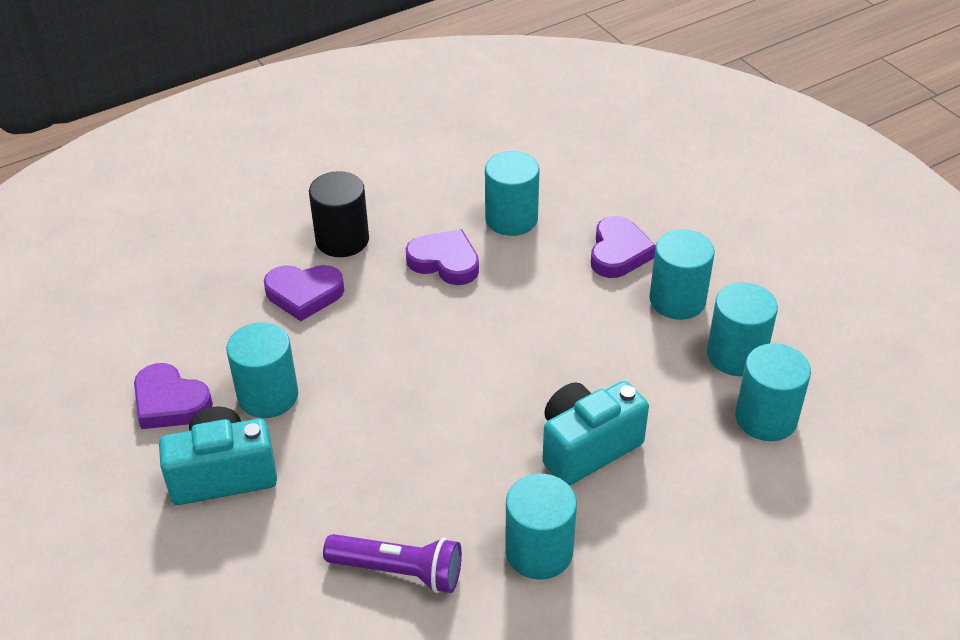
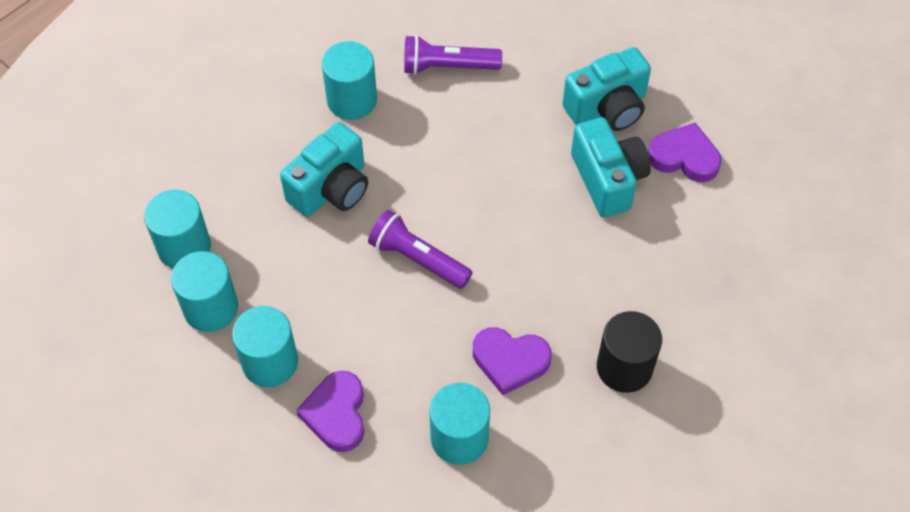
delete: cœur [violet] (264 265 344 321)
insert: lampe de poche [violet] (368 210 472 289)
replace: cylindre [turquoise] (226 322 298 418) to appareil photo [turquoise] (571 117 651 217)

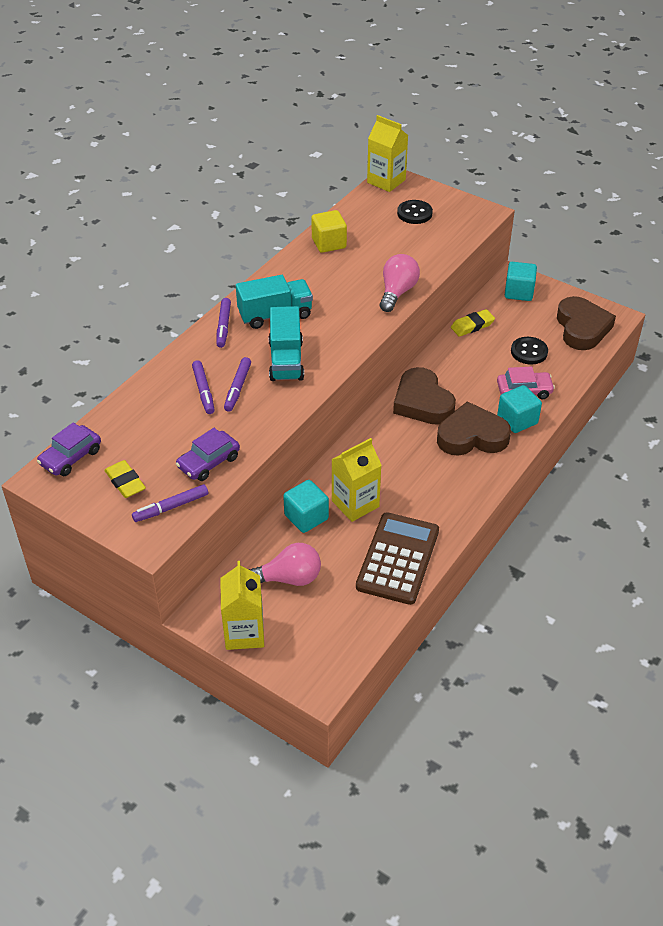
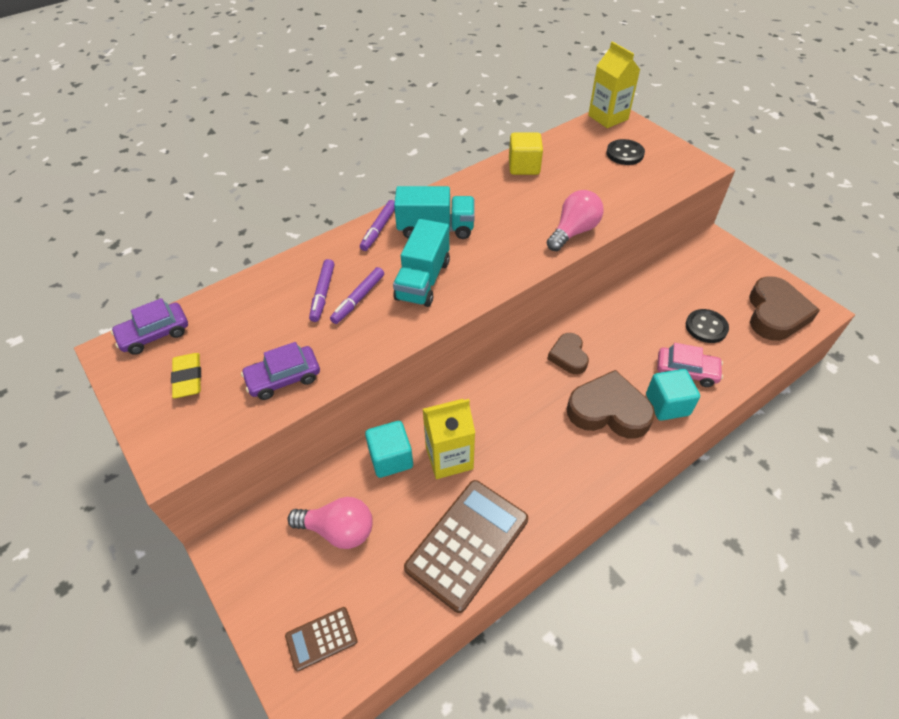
delete: feutre [violet] (132 484 208 522); brique de lait [jaune] (220 561 264 650); gomme [jaune] (451 309 495 337); cube [turquoise] (505 262 537 301)
insert: calculatrice [marron] (285 607 358 671)
resize: cœur [marron] (393 367 456 425) = (548 333 589 374) x0.59

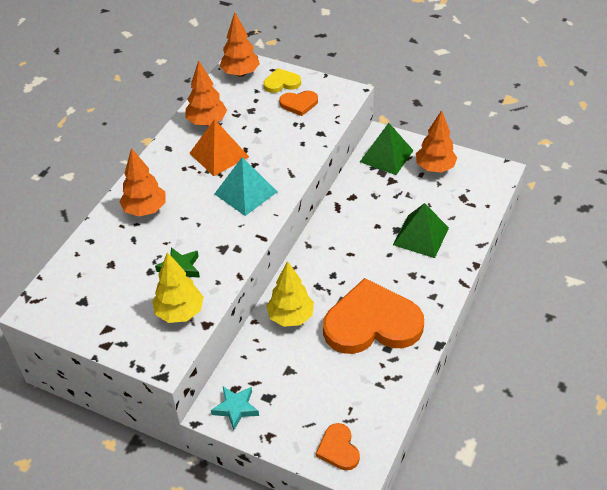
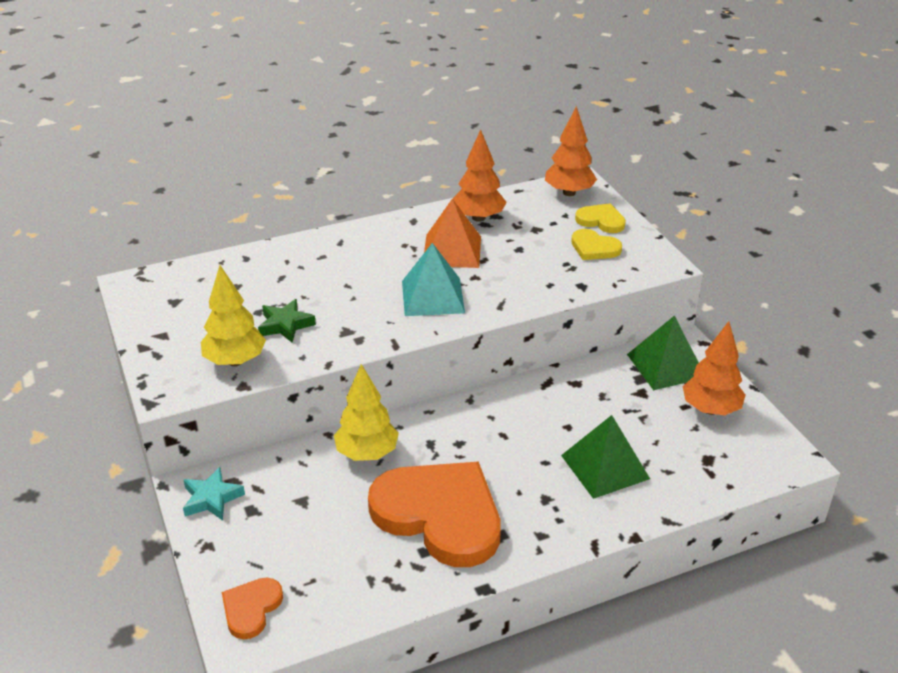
delete: arbre [orange] (120 148 166 216)
recolor: cœur [orange] (279 91 318 116) to cœur [jaune] (571 229 622 260)

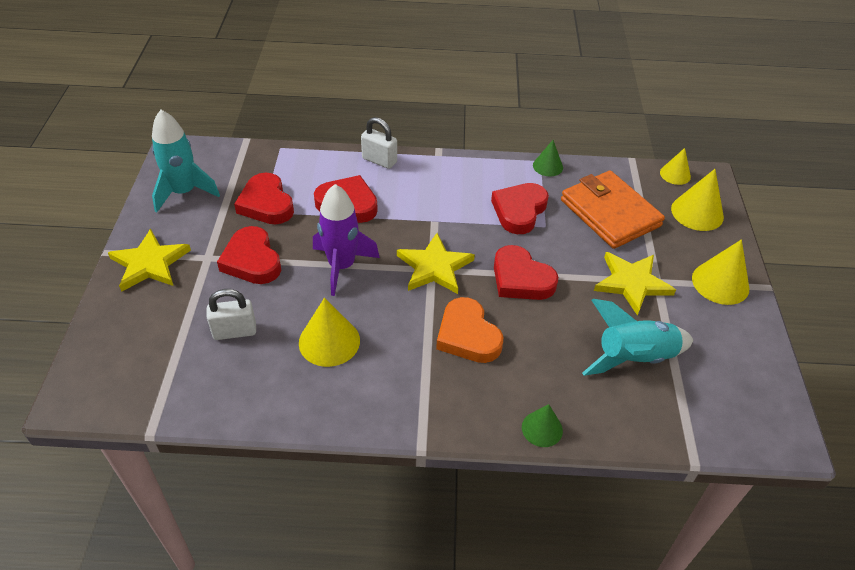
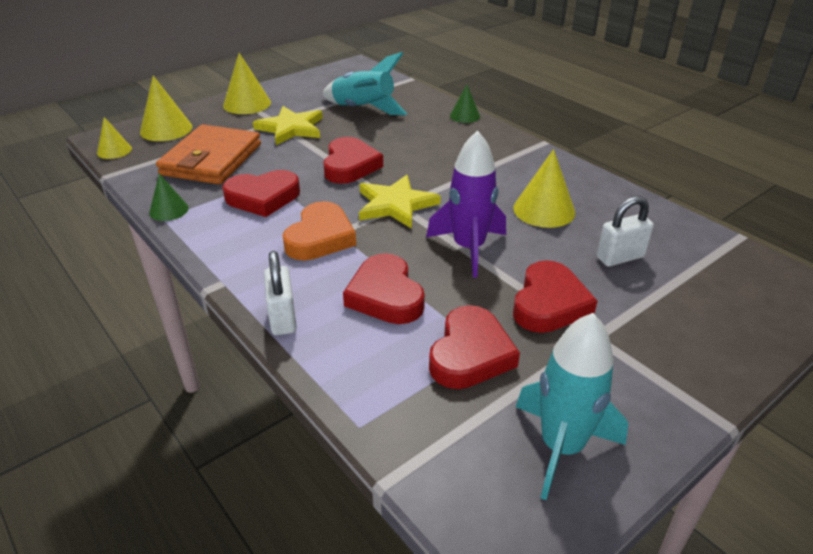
delete: étoile [jaune] (108 229 191 292)
move: cœur [orange] (436 297 503 363) to (282 201 356 260)
rotate: cadenas [blanc] (207 289 256 340) = (597 196 654 267) 60 degrees counterclockwise

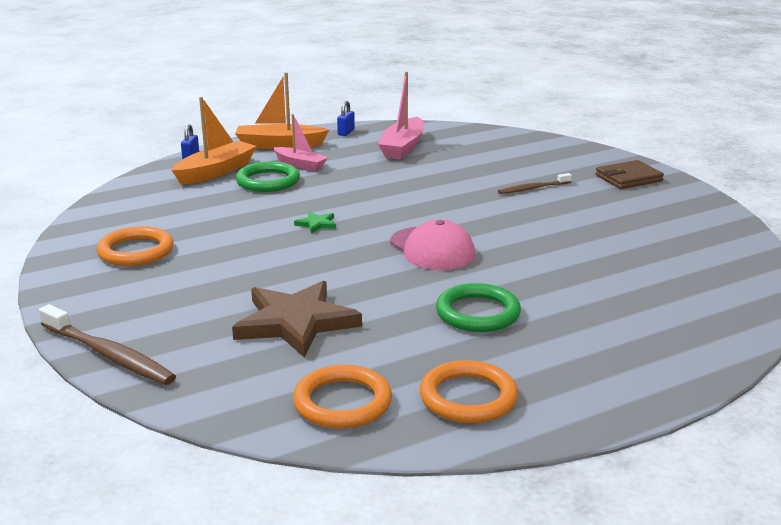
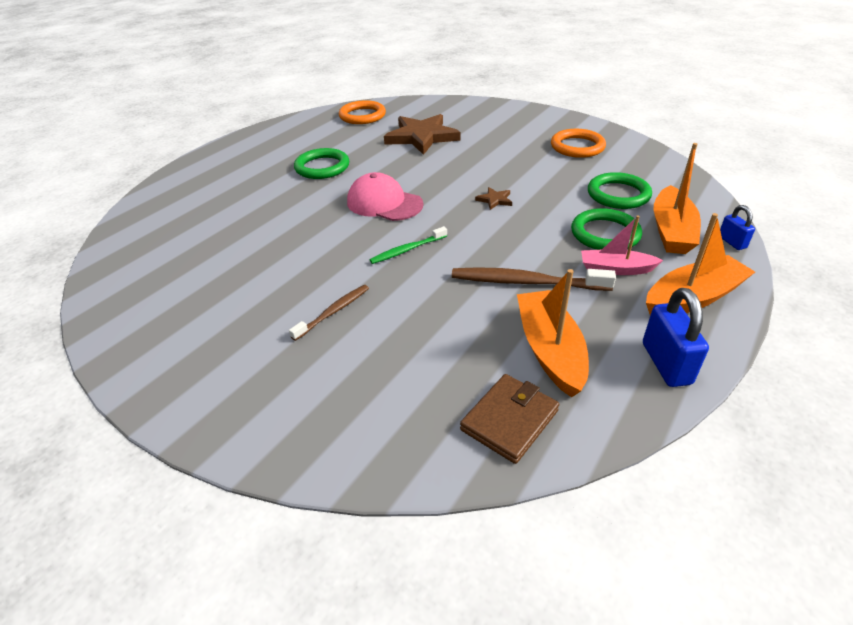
delete: anneau [orange] (420 360 518 423)
insert: brosse à dents [vert] (370 226 447 264); anneau [vert] (588 172 652 209)
move: brosse à dents [marron] (39 304 176 385) to (452 267 616 291); portefeuille [marron] (595 160 664 189) to (460 374 559 464)
recolor: étoile [vert] (294 211 336 234) to étoile [marron] (475 187 512 210); bateau [rose] (378 72 424 160) to bateau [orange] (517 269 589 397)
resize: cadenas [bleu] (337 101 355 136) = (643 288 709 387) x1.74

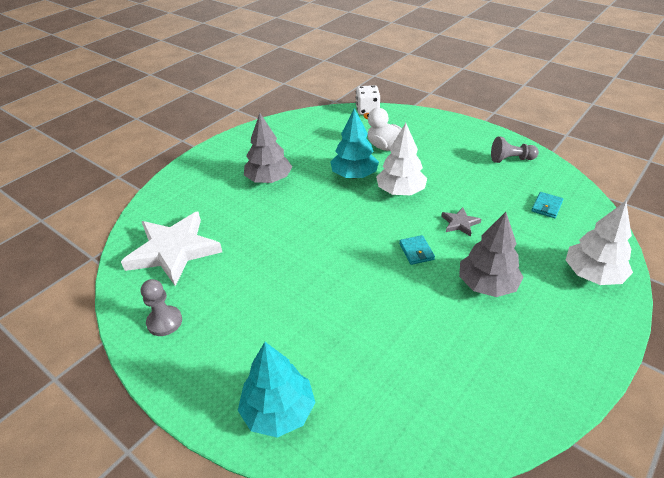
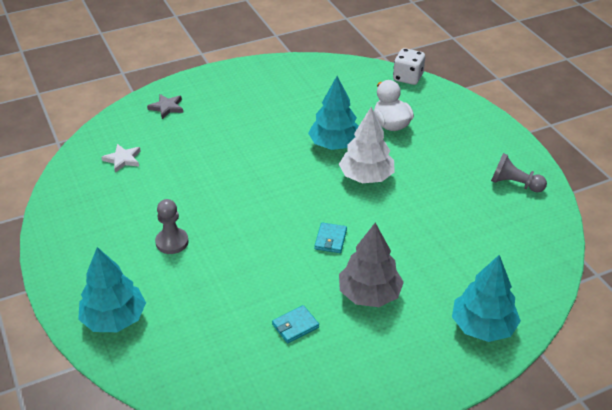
delete: arbre [gris] (244 113 292 183)
move: étoile [gris] (441 208 481 237) to (147 94 183 119); pion [gris] (141 279 182 336) to (155 199 189 254); portefeuille [turquoise] (531 192 563 218) to (272 305 319 343)
recolor: arbre [blanc] (566 201 633 285) to arbre [turquoise] (452 255 521 342)
resize: étoile [blanc] (121 212 222 286) = (101 144 141 173) x0.43

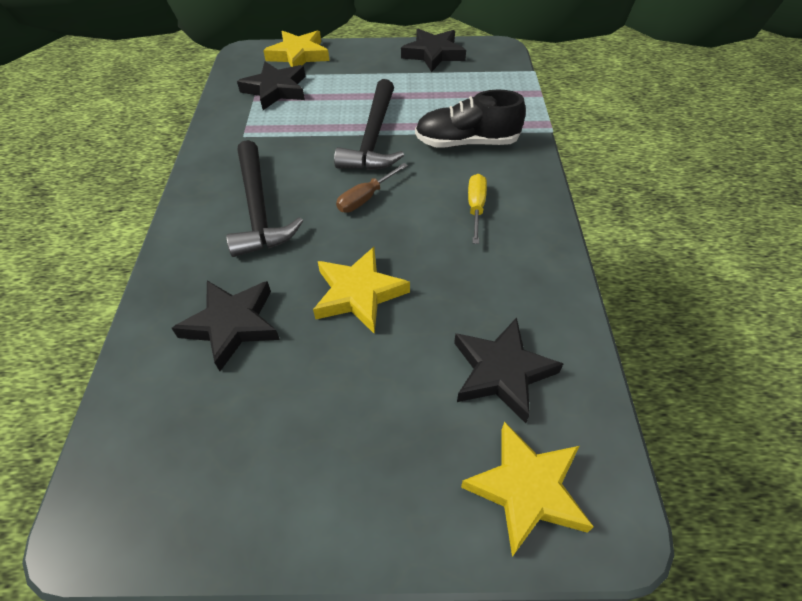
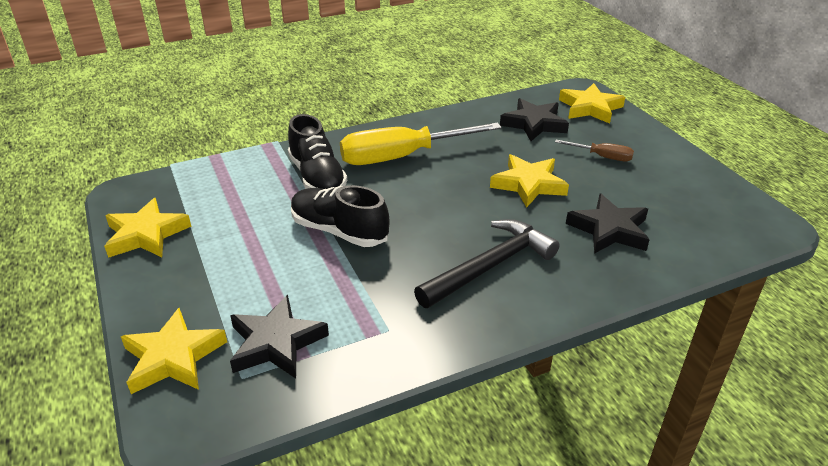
move: tournevis [marron] (336 163 408 213) to (555 140 634 161)
replace: marteau [noir] (334 79 404 170) to chaussure [noir] (291 185 390 247)
recolor: étoile [noir] (401 29 466 72) to étoile [jaune] (104 198 191 258)
resize: tournevis [jaune] (468 174 487 244) = (340 122 502 165) x2.14

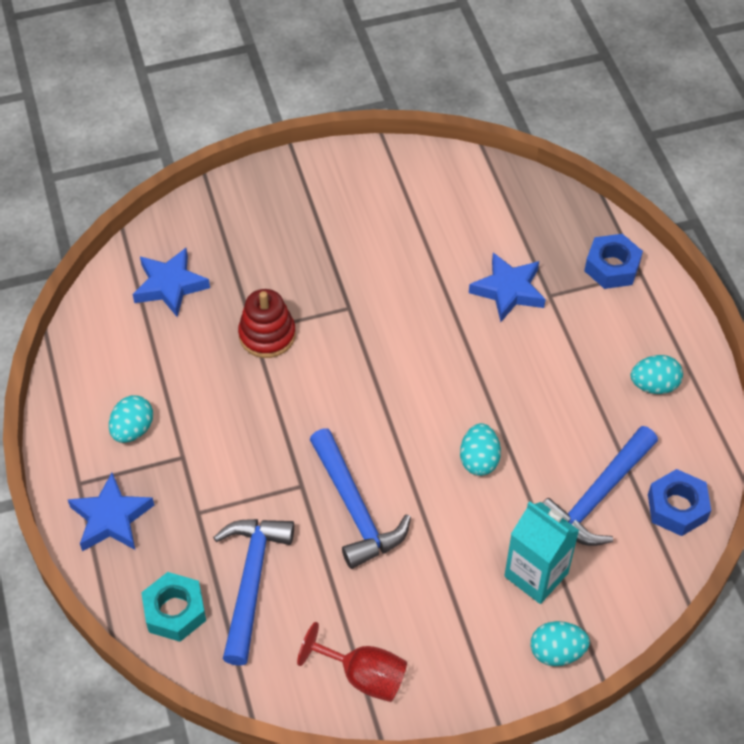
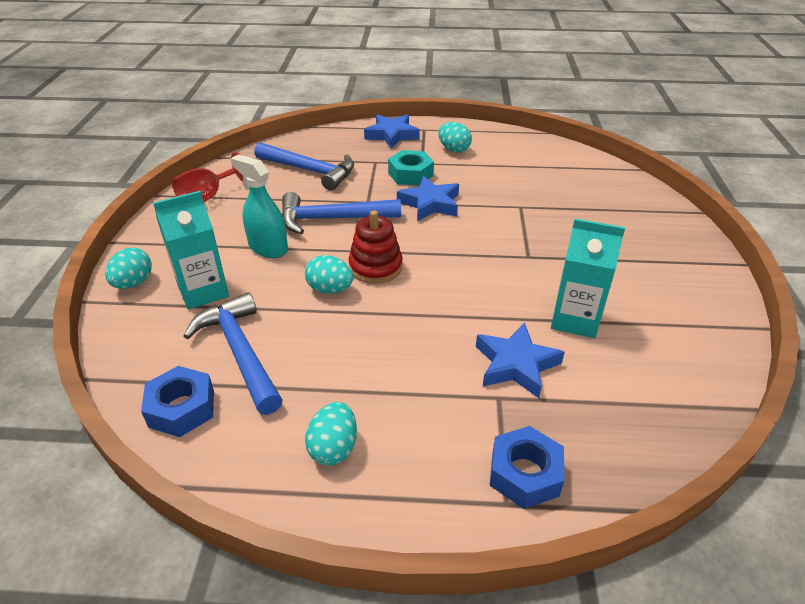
insert: vaporisateur [turquoise] (230 154 288 258); brique de lait [turquoise] (551 219 625 338)
move: jouet à empiler [rouge] (238 289 296 358) to (349 210 403 284); écrou [turquoise] (141 572 206 642) to (388 150 434 186); étoile [bleu] (133 248 210 317) to (397 176 459 221)

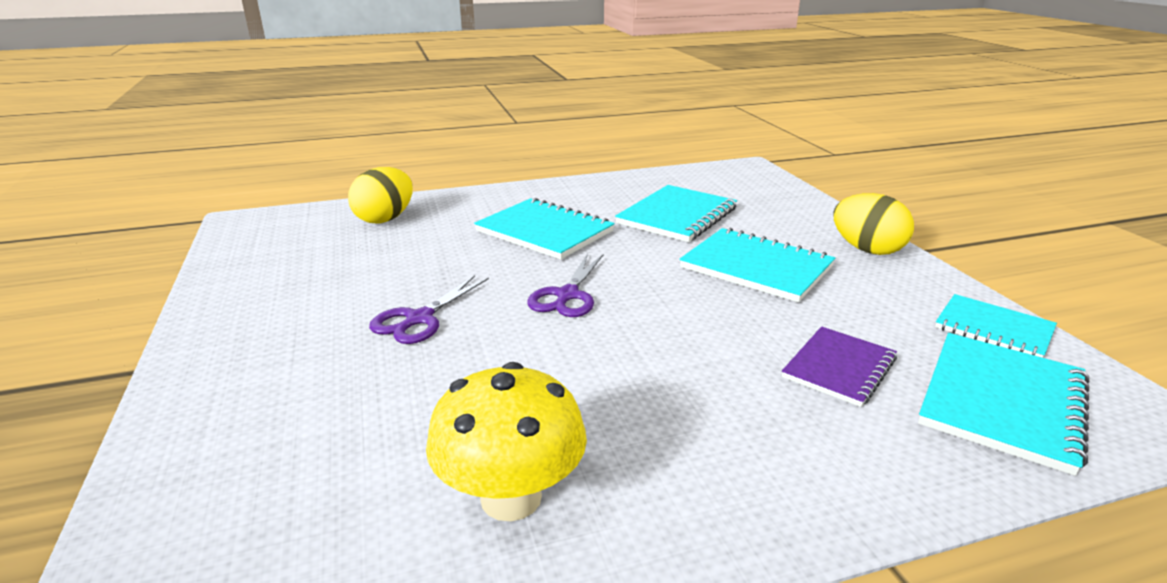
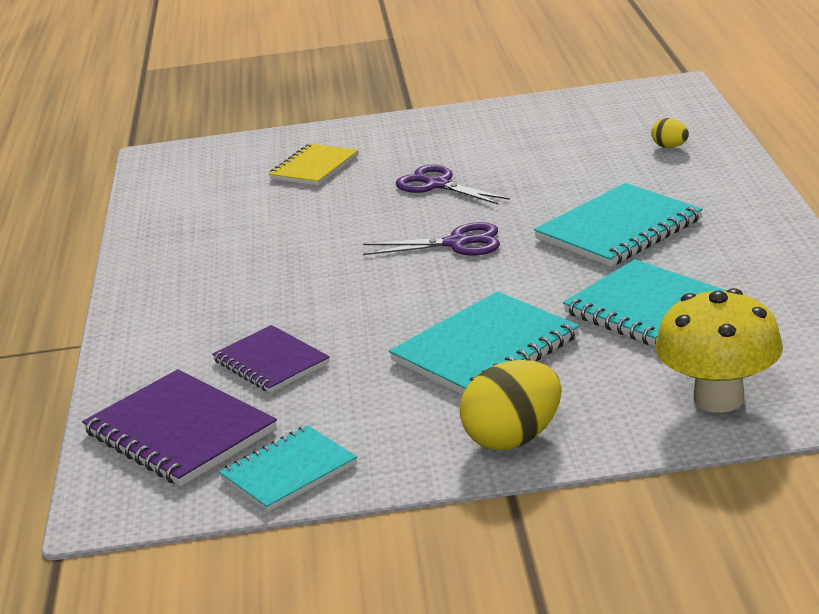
insert: carnet [jaune] (269 144 359 186)
move: champignon [jaune] (426 362 587 521) to (655 288 783 413)
recolor: carnet [turquoise] (918 333 1089 476) to carnet [violet] (82 369 277 486)
rotate: ciseaux [violet] (527 253 603 317) = (363 222 500 256) 150 degrees clockwise
resize: œuf [jaune] (348 167 413 224) = (651 118 689 148) x0.50

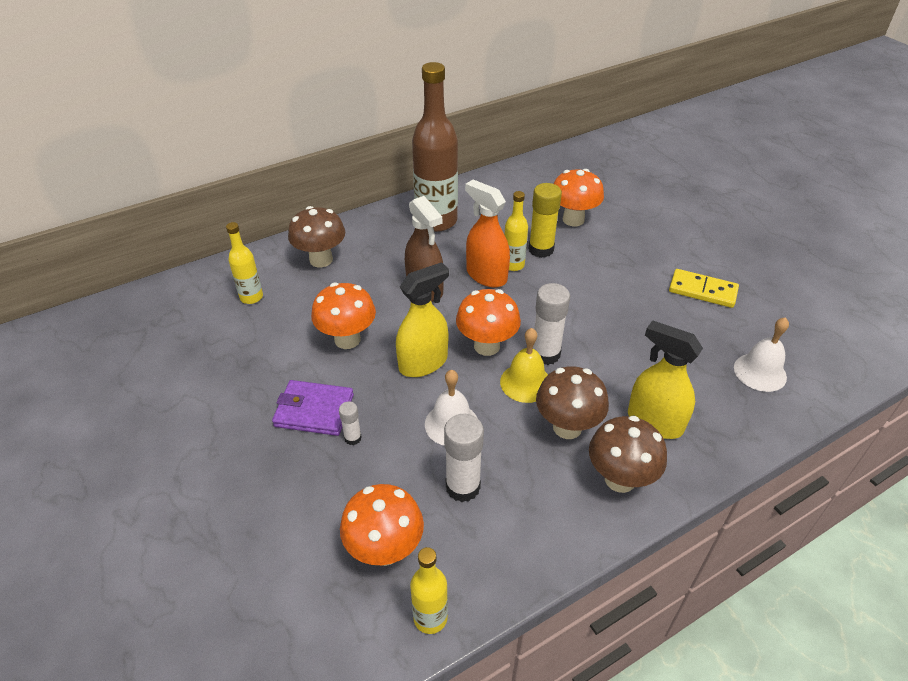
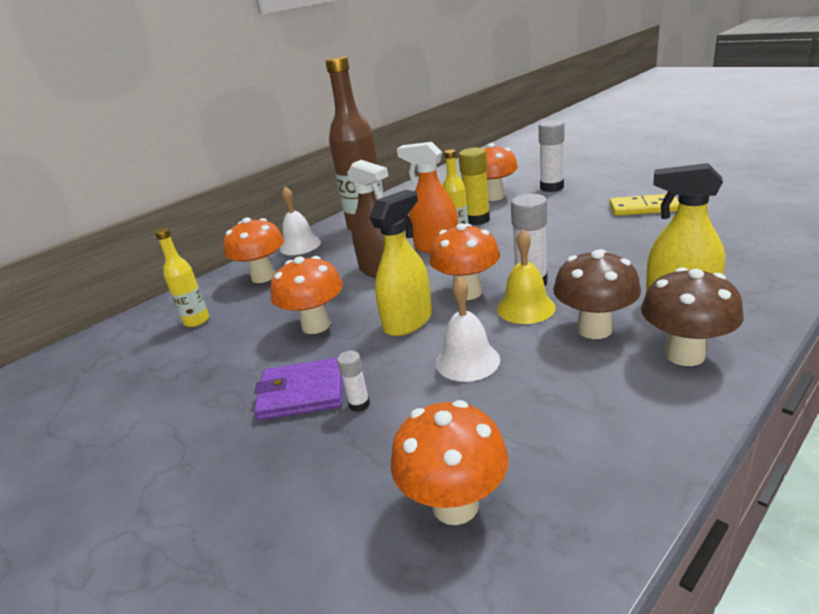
delete: bouteille [jaune] (410 547 448 634)
move: cloche [blanc] (734 317 789 392) to (280 186 321 255); bâton de colle [blanc] (444 414 484 502) to (539 120 564 192)
recolor: champignon [marron] (288 206 345 267) to champignon [orange] (223 217 284 283)

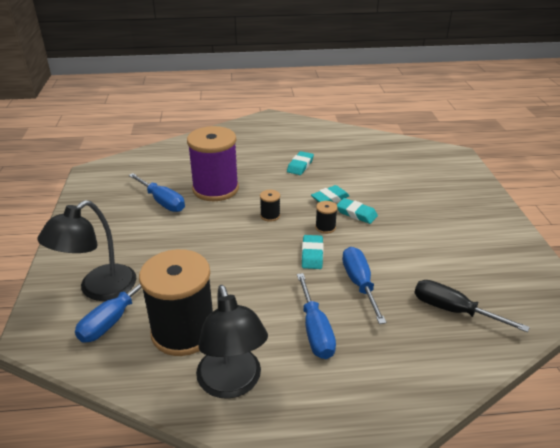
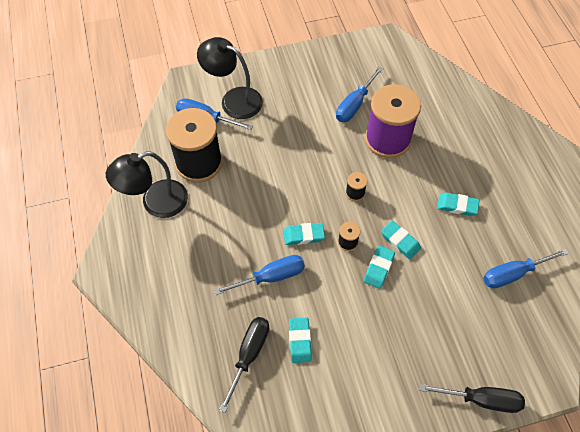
insert: gomme [turquoise] (289 318 312 363); tournevis [noir] (419 384 525 413)
move: tournevis [bleu] (297 273 336 359) to (483 248 569 288)

